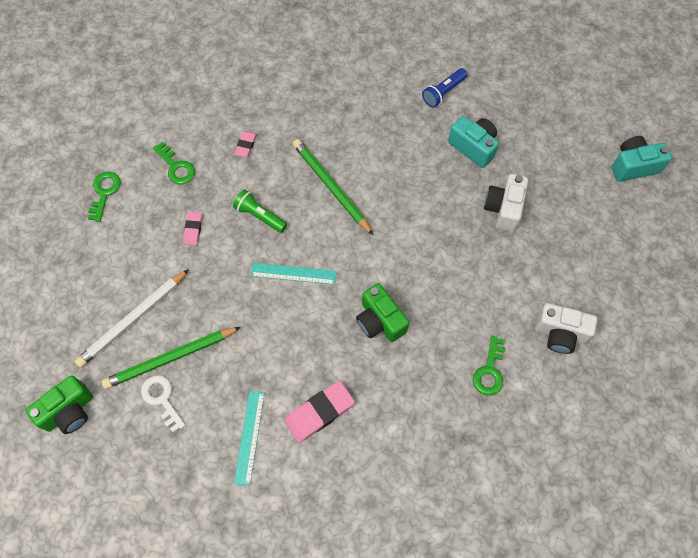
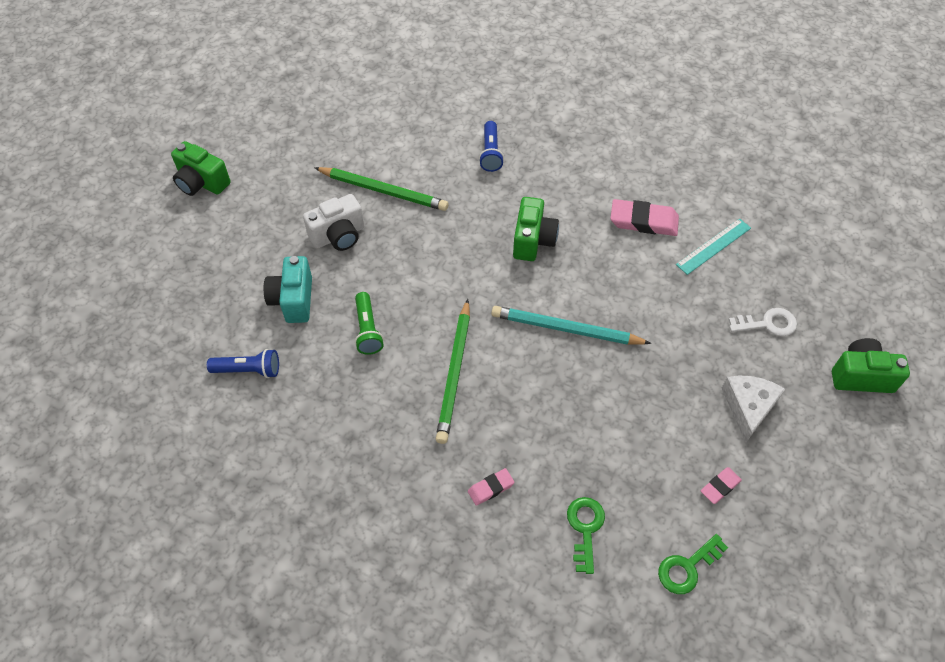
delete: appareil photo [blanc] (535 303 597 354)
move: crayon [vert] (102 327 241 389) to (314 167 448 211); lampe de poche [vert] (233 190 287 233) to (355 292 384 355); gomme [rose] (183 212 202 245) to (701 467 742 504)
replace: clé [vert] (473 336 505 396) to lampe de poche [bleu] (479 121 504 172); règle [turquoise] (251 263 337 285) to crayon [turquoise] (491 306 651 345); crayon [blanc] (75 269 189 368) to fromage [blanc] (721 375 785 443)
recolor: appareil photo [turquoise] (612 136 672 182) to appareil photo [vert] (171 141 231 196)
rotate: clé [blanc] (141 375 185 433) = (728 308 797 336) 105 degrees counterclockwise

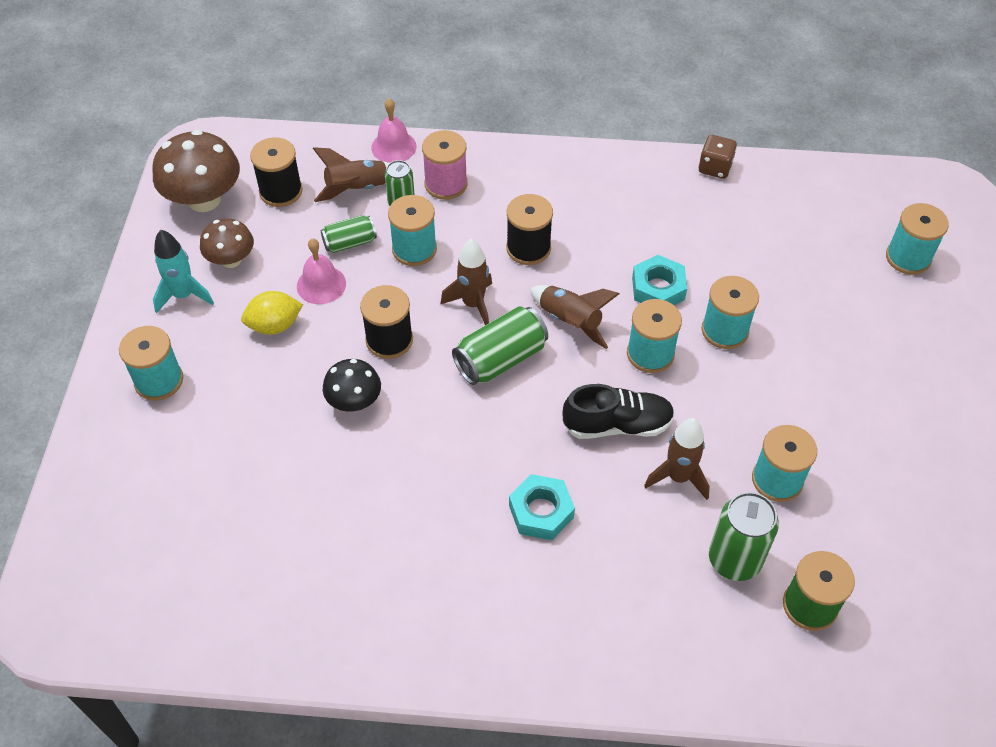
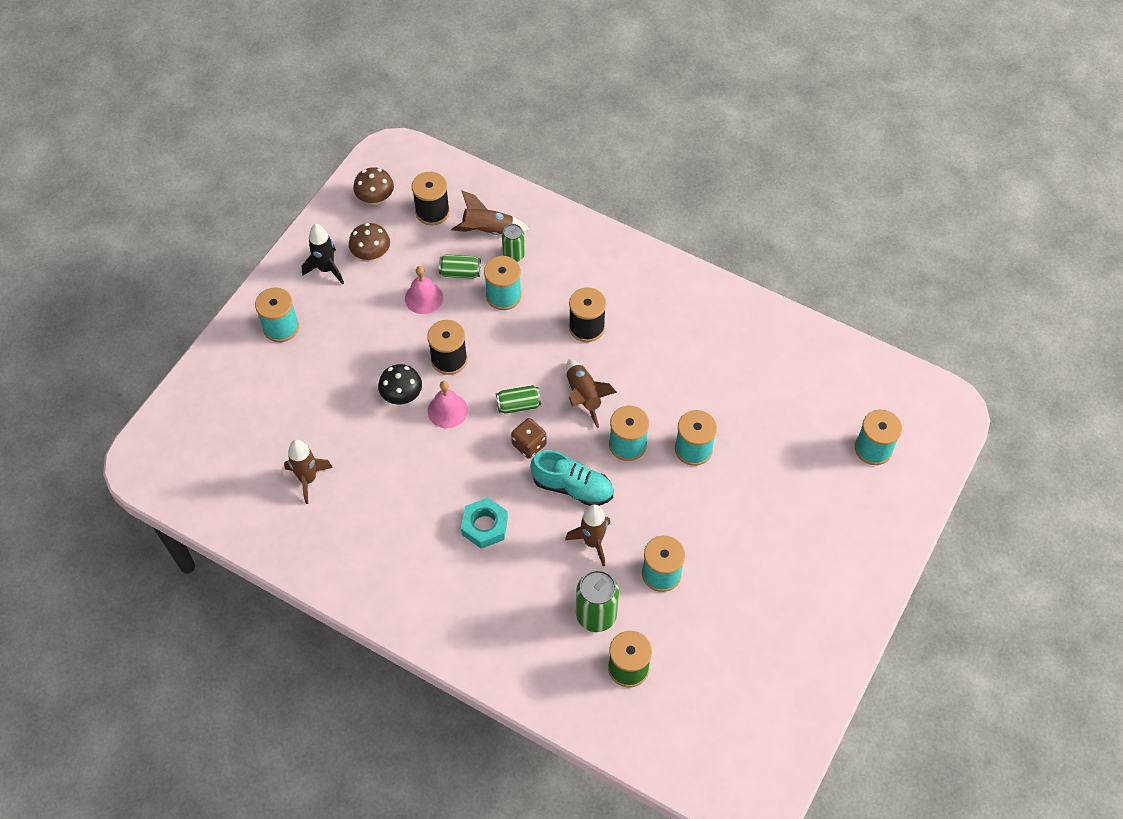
delete: citron [jaune] (241 291 303 335); bobine [rose] (422 130 468 200); écrou [turquoise] (632 255 687 305)
move: fusée [marron] (441 239 492 325) to (284 440 333 504); cloche [rose] (371 99 416 163) to (428 381 468 428); dé [marron] (699 135 737 179) to (511 418 547 459)
recolor: fusée [turquoise] (153 230 214 313) to fusée [noir] (302 224 344 285); chaussure [noir] (562 384 675 439) to chaussure [turquoise] (530 450 613 506)
resize: champignon [marron] (153 130 240 212) = (353 167 394 205) x0.60; canette [vert] (452 306 548 385) = (496 385 541 414) x0.61

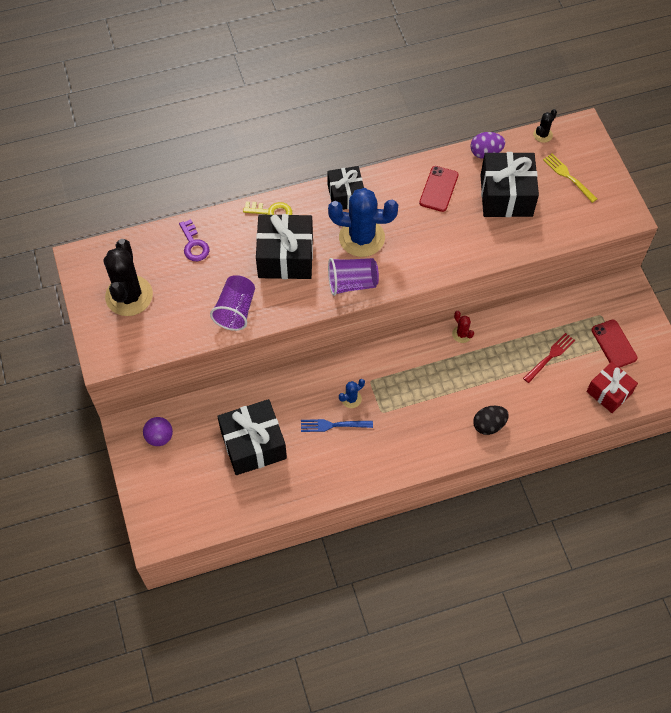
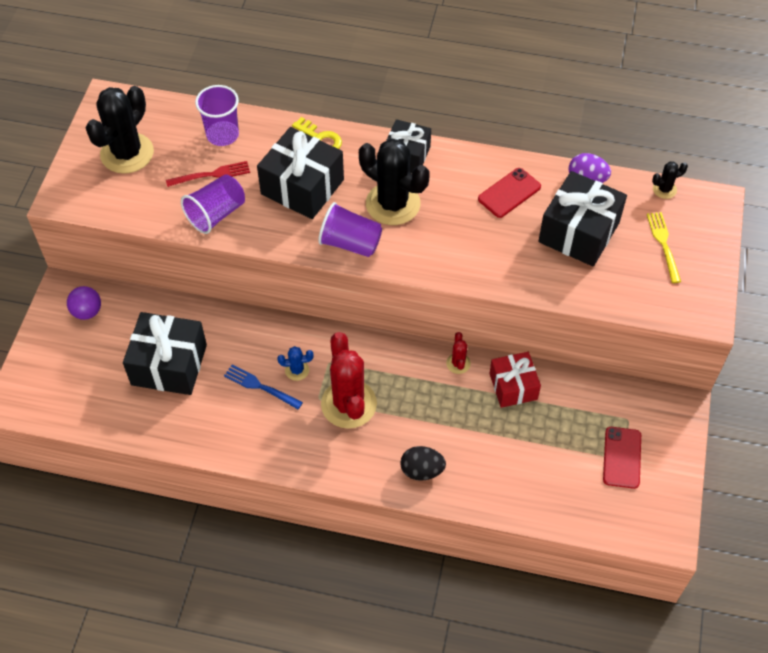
insert: cactus [rouge] (321 332 377 429)
move: fourchette [rouge] (523 333 575 383) to (166 161 250 187); cadeau [rouge] (586 362 638 413) to (489 352 541 408)
replace: clé [violet] (179 219 210 261) to gobelet [violet] (195 85 239 146)
recolor: cactus [bleu] (328 188 398 257) to cactus [noir] (359 139 429 225)

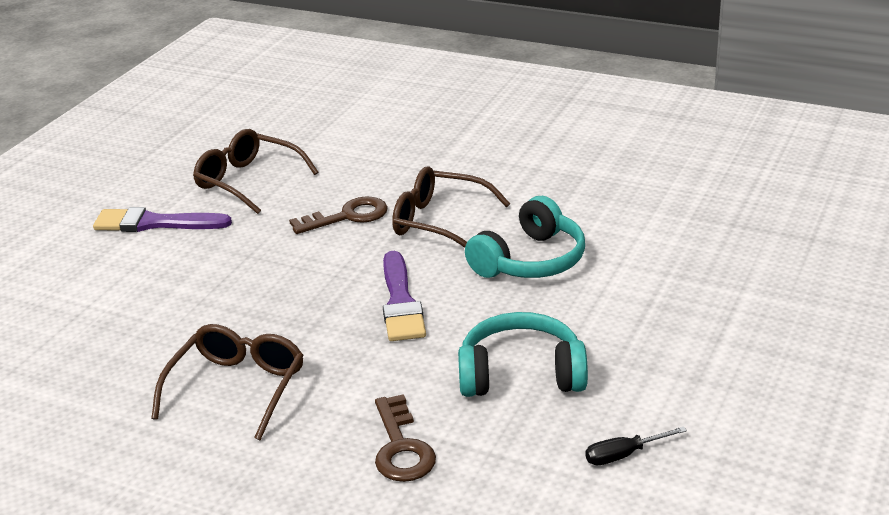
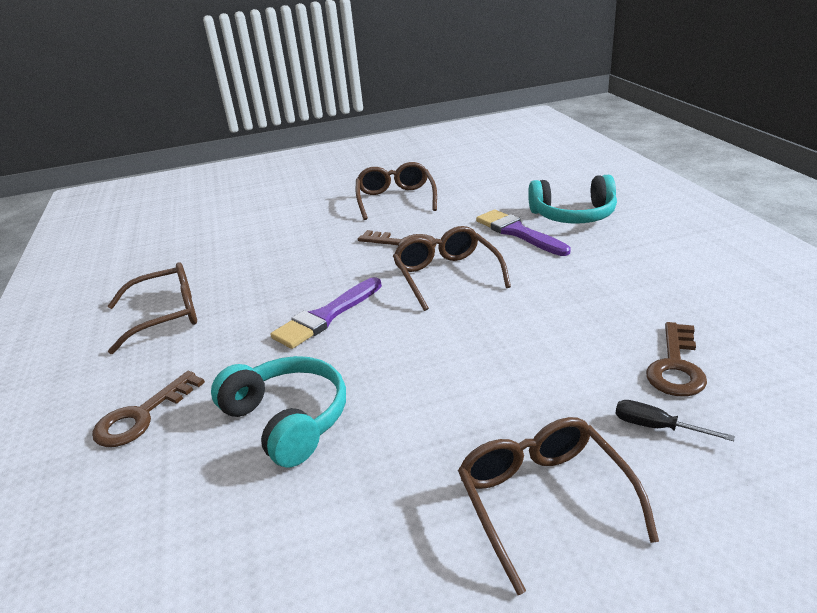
insert: lunettes [marron] (458 417 659 595); clé [marron] (646 322 707 396)
move: pinceau [violet] (93 207 232 232) to (476 210 571 256); casque audio [turquoise] (465 196 585 278) to (528 175 617 224); tournevis [noir] (585 426 687 465) to (615 400 735 441)

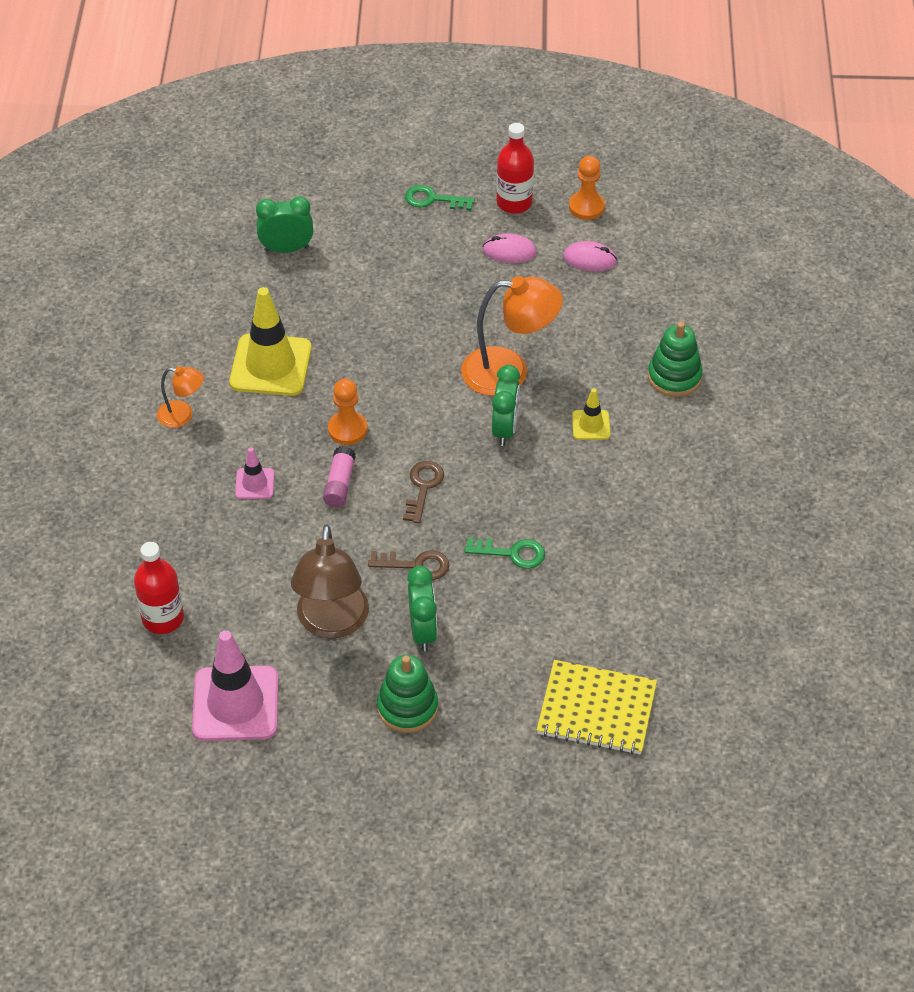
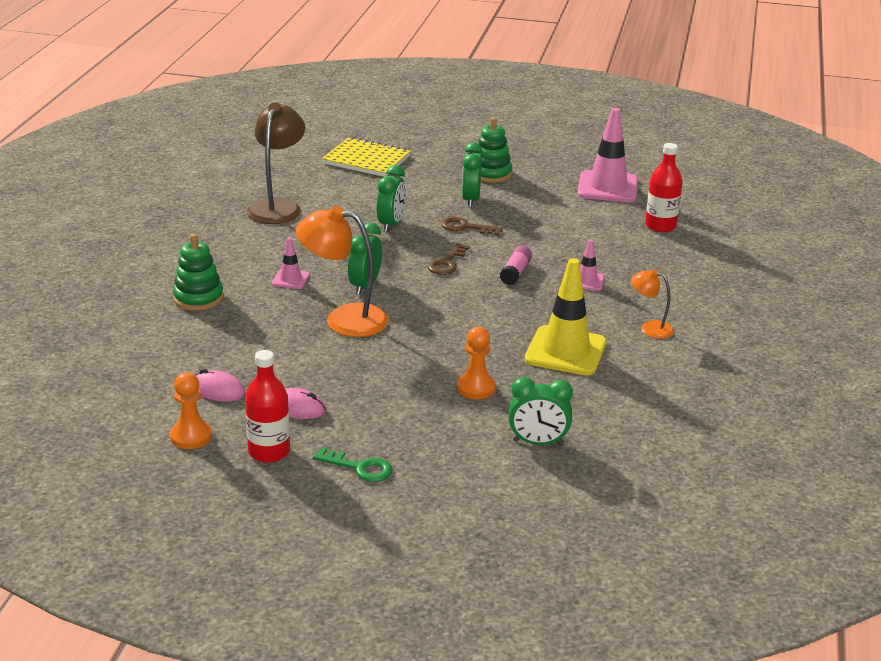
move: lampe [marron] (291 524 369 639) to (247 102 305 224); pion [orange] (328 379 367 445) to (457 327 496 399)
replace: clé [vert] (464 537 545 569) to réveil [vert] (377 165 406 232)
recolor: cône de chantier [jaune] (572 388 610 440) to cône de chantier [rose] (272 237 310 289)

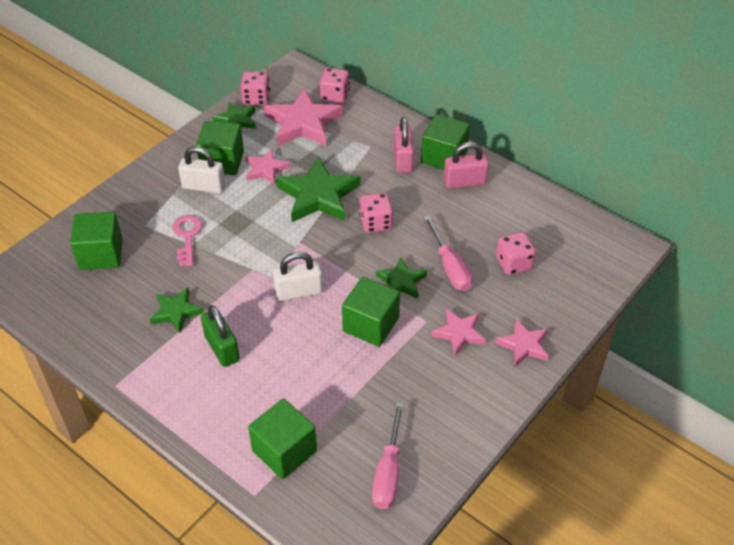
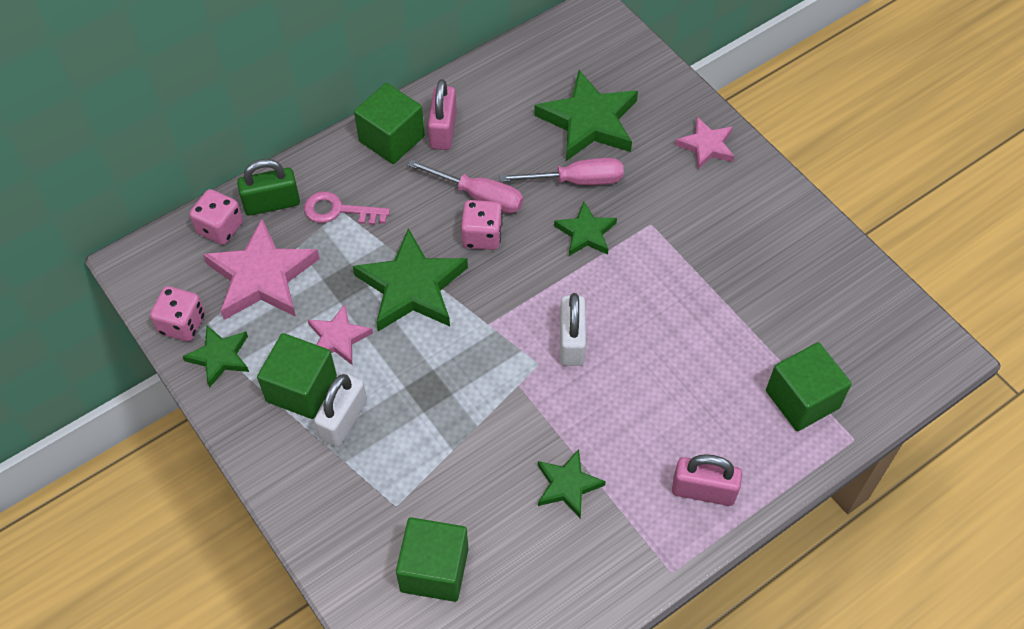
delete: cube [vert] (342 277 400 347); étoile [rose] (431 309 486 356)
move: cadenas [vert] (201 305 240 367) to (237 159 300 216); clé [rose] (172 215 203 266) to (304 191 390 225); tournevis [rose] (372 402 404 509) to (408 160 523 213); cadenas [rose] (394 117 414 173) to (672 454 742 506)
replace: dé [rose] (496 232 536 275) to étoile [vert] (534 70 638 161)

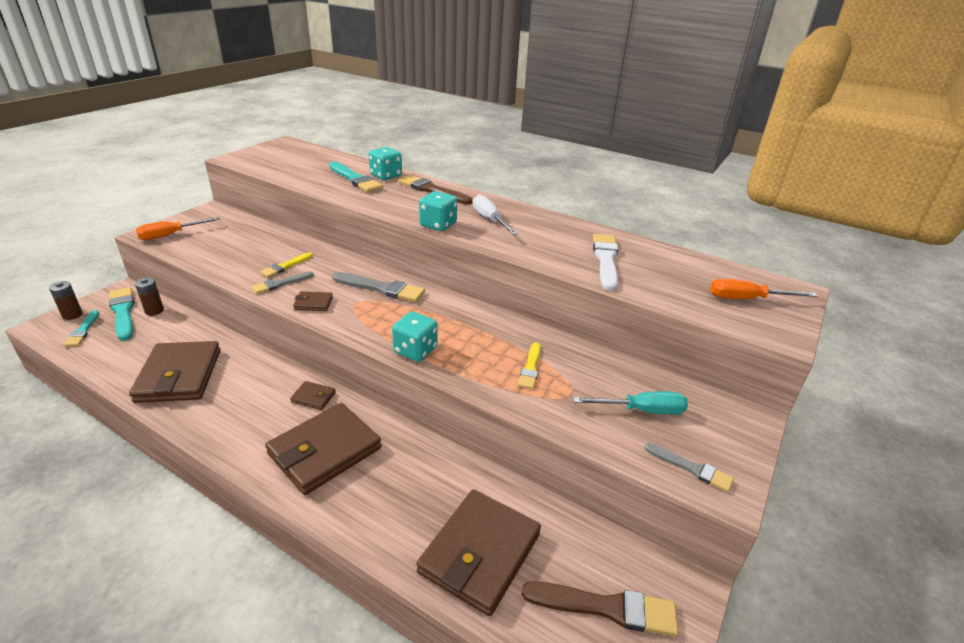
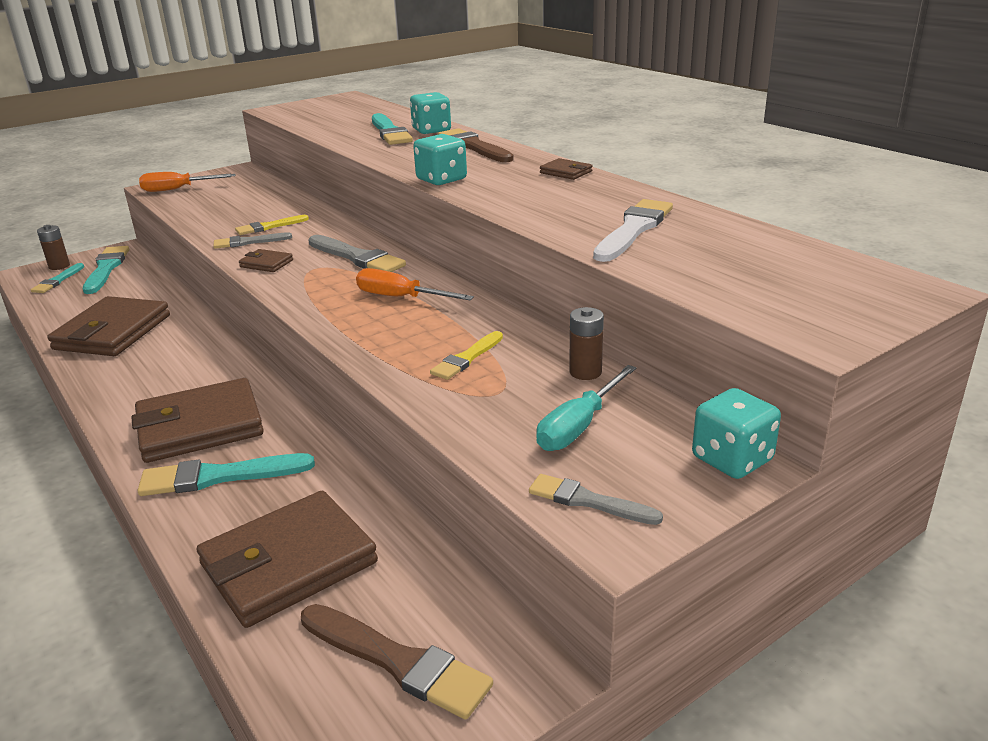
delete: tournevis [blanc] (473 194 518 235)
insert: pinceau [turquoise] (138 453 315 496)
move: tournevis [orange] (710 279 817 299) to (356 268 474 300); portefeuille [marron] (290 381 336 410) to (540 158 592 180); pile [marron] (135 278 164 316) to (569 307 604 380); dé [turquoise] (392 312 438 362) to (692 388 781 479)
rotate: pinceau [gris] (645 443 734 492) = (529 474 663 525) 150 degrees clockwise; tournevis [turquoise] (573 391 688 414) = (536 365 636 451) 105 degrees clockwise

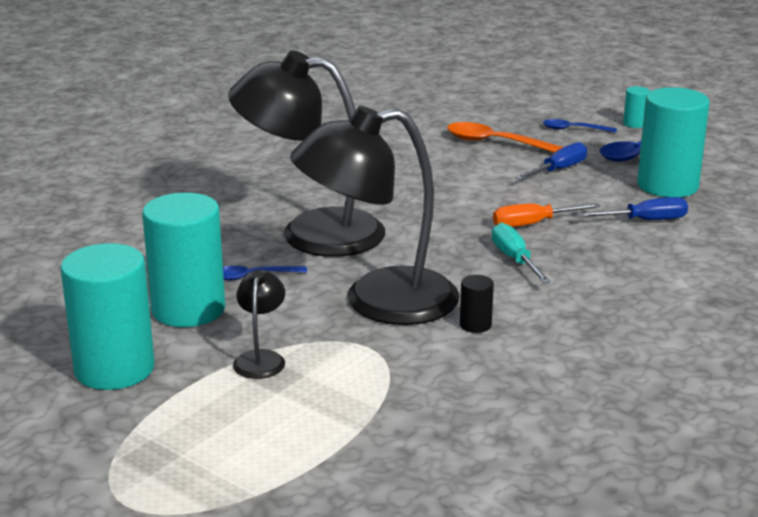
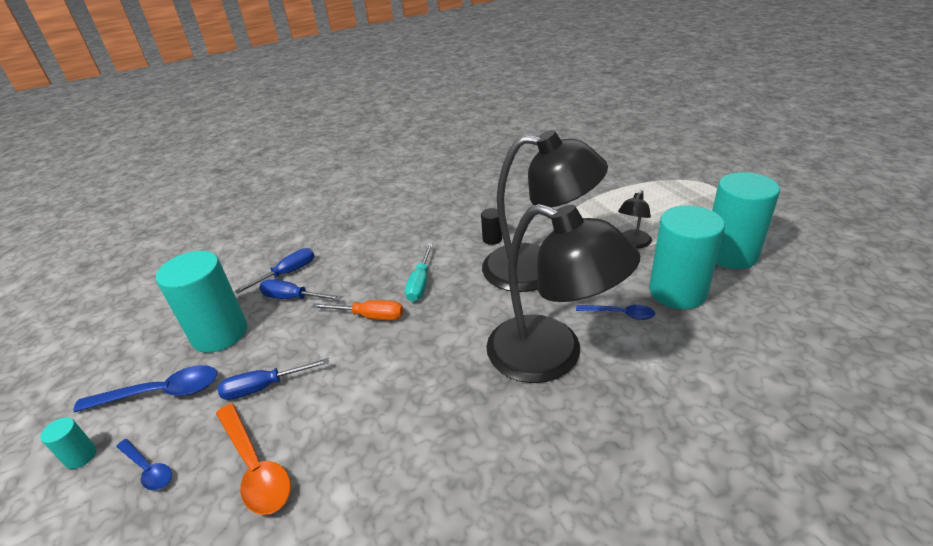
insert: tournevis [bleu] (234 248 314 294)

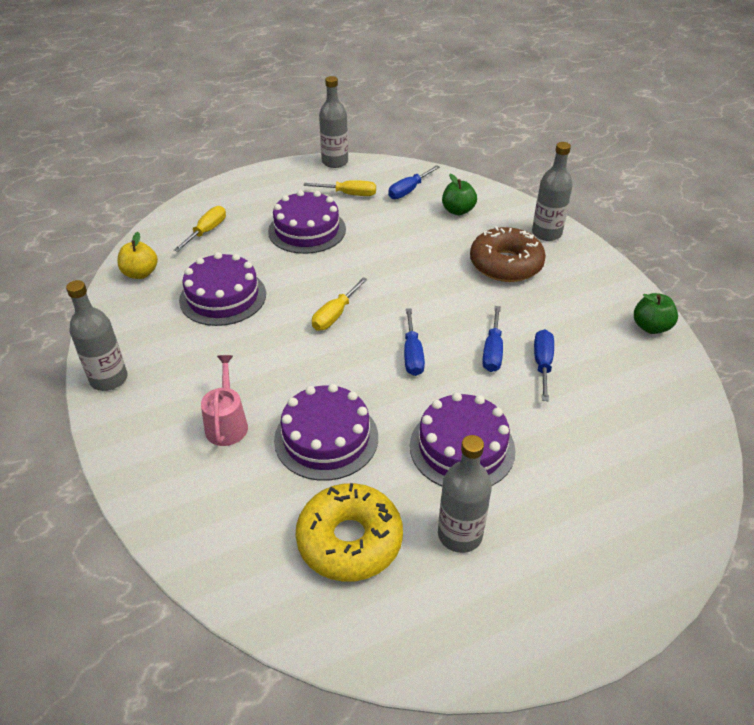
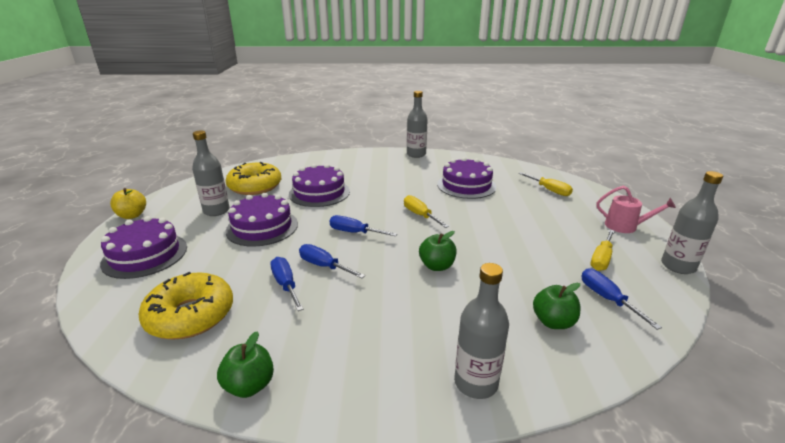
delete: beignet [marron] (470 226 546 282)
insert: beignet [jaune] (138 272 233 339); pomme [vert] (419 231 457 271)
move: gâteau [violet] (268 190 346 254) to (100 216 187 279); pomme [jaune] (117 232 158 279) to (110 188 146 219); arrosoir [rose] (201 355 248 446) to (596 186 676 233)
rotate: tournevis [bleu] (534 329 554 401) = (270 257 304 311) 150 degrees counterclockwise

